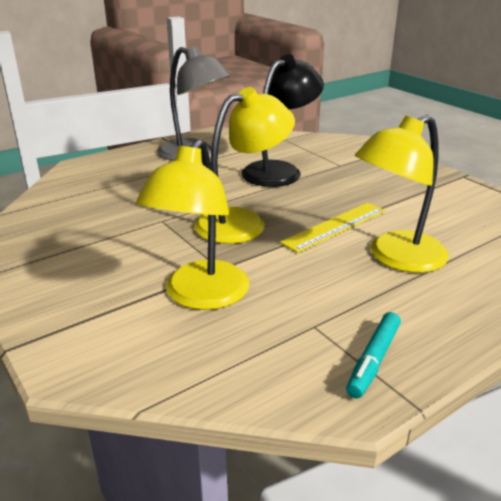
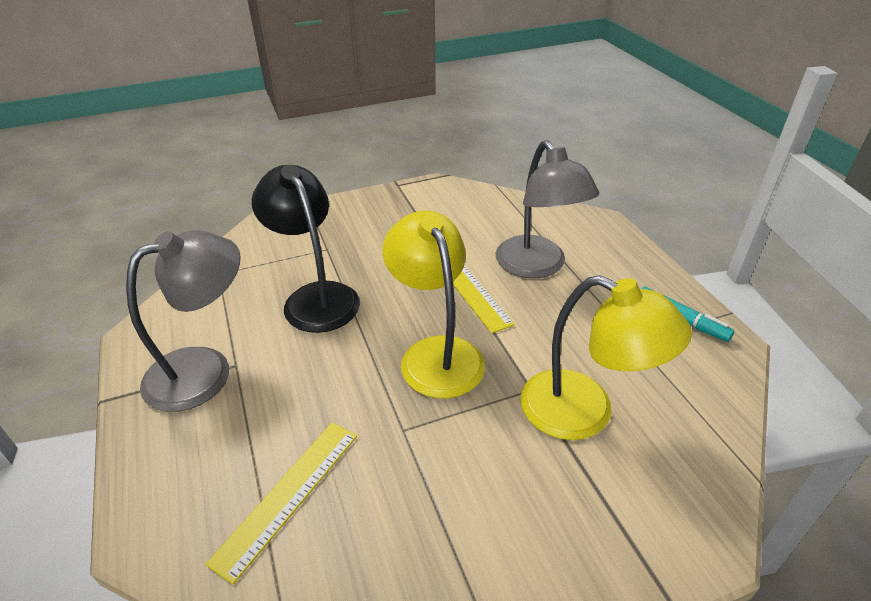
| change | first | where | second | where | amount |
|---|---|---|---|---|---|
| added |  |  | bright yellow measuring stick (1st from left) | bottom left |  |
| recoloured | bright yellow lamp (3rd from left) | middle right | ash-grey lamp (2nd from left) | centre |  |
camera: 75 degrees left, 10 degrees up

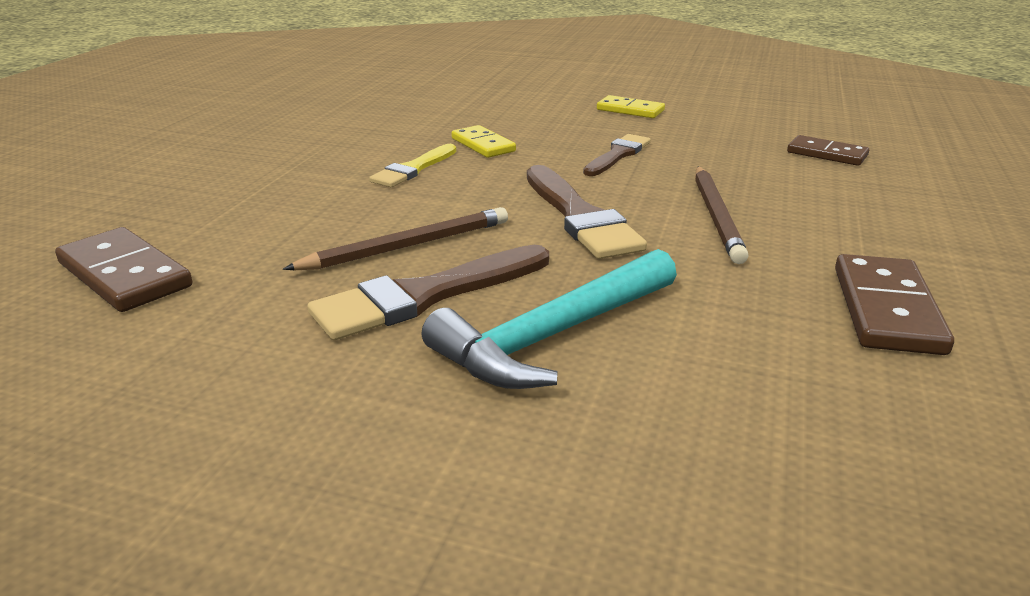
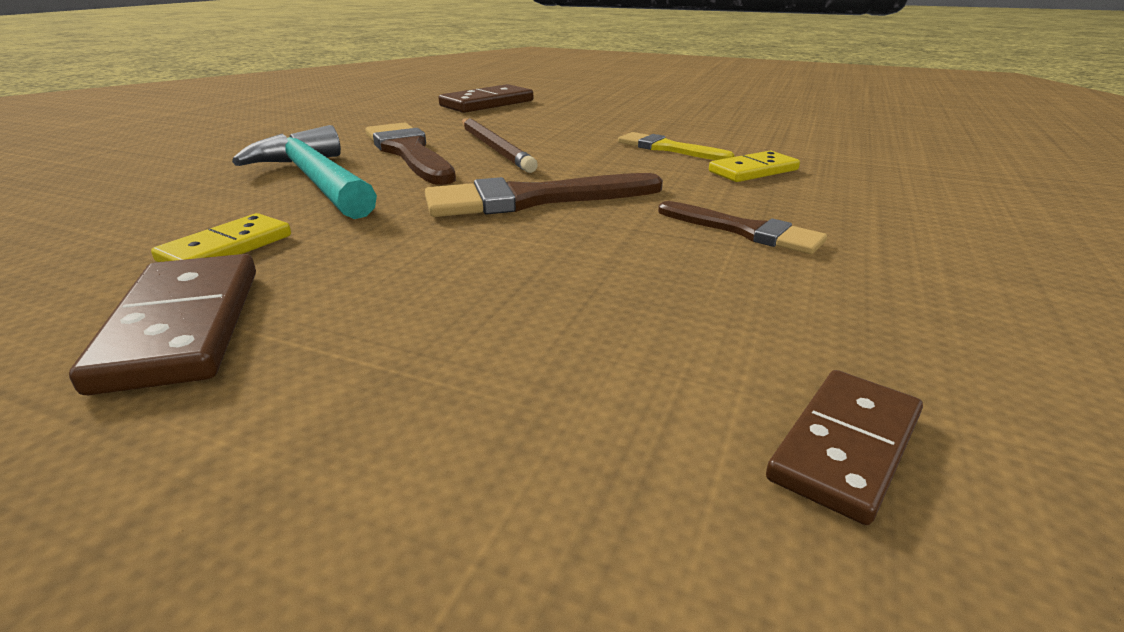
| change | first | where | second | where | amount |
|---|---|---|---|---|---|
| removed | brown wooden pencil (2nd from left) | middle right |  |  |  |
| moved | bright yellow domino tile (2nd from left in the first image) | top centre | bright yellow domino tile (1st from left) | middle left |  |
| turned | brown domino tile (3rd from left in the first image) | middle right | brown domino tile (1st from left) | middle left | 60 degrees clockwise |
camera: 95 degrees right, 0 degrees up

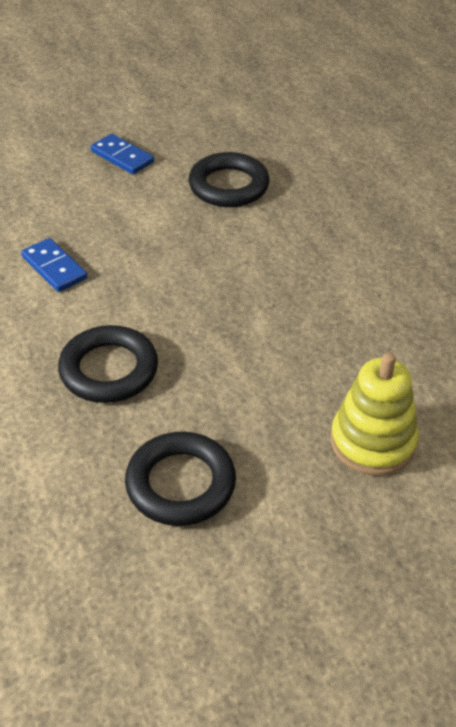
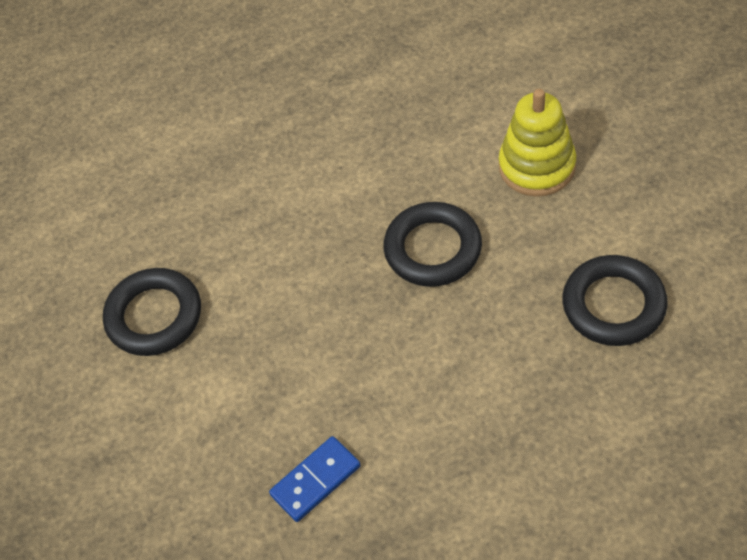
| change | first | where | second | where | amount |
|---|---|---|---|---|---|
| removed | royal blue domino tile (2nd from left) | top left |  |  |  |
| moved | black ring (1st from left in the first image) | middle left | black ring (2nd from left) | centre |  |
camera: 85 degrees left, 10 degrees up

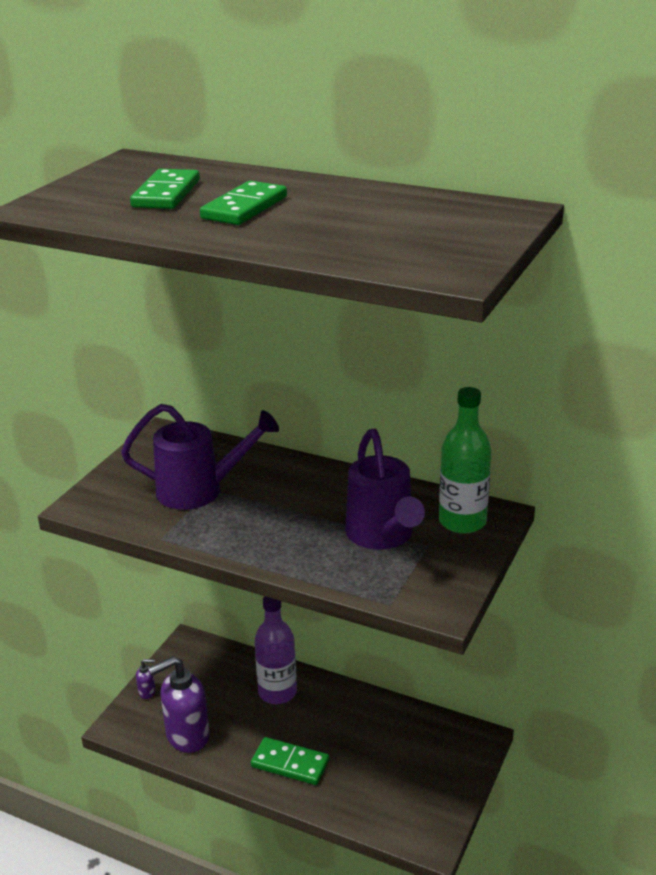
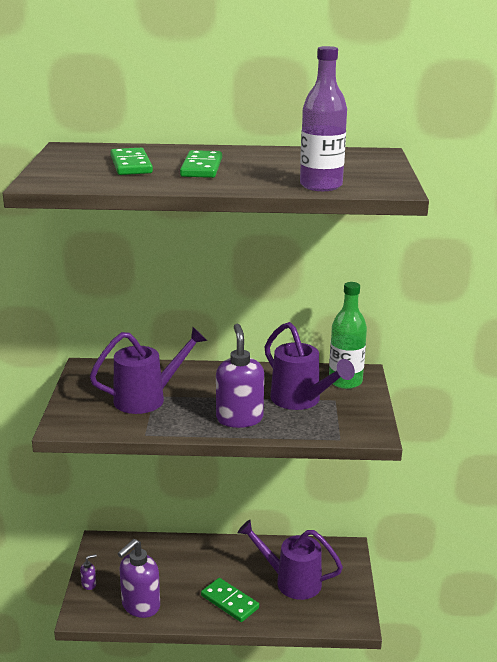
| change | first | where | second | where | amount |
|---|---|---|---|---|---|
| added |  |  | royal purple pump bottle (3rd from left) | centre |  |
| added |  |  | royal purple watering pot (2nd from left) | bottom centre |  |
| moved | royal purple flask | bottom centre |  | top centre |  |
| turned | green domino tile (3rd from left) | bottom centre |  | bottom centre | 45 degrees clockwise |
camera: 25 degrees left, 5 degrees down

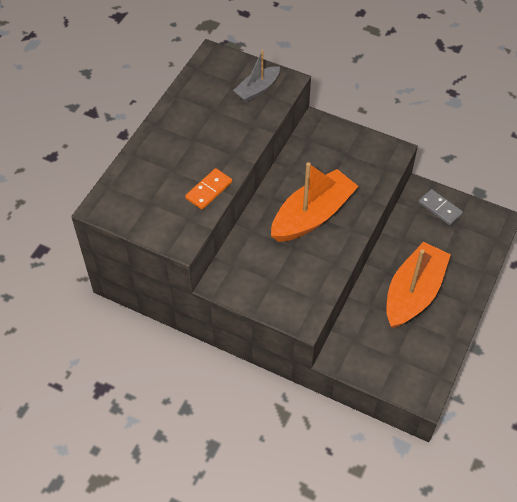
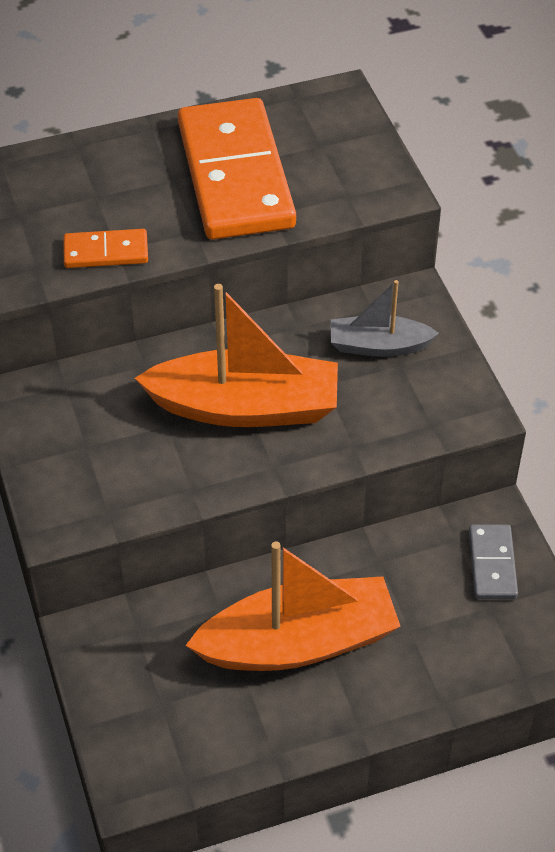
| change | first | where | second | where | amount |
|---|---|---|---|---|---|
| added |  |  | orange-coloured domino tile (2nd from left) | top centre |  |
| moved | ash-grey toy boat | top centre |  | middle right |  |
camera: 45 degrees right, 5 degrees down

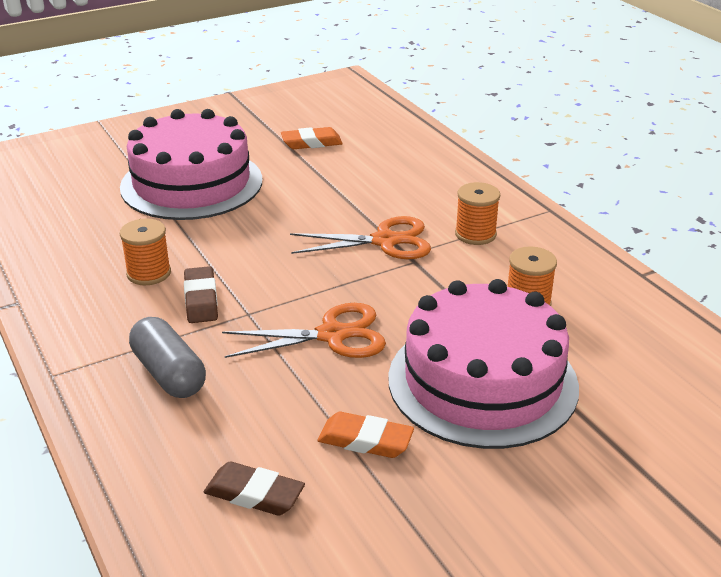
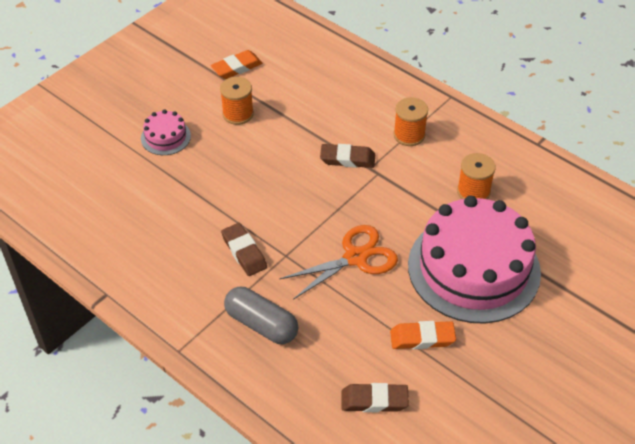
| change | first | where | second | where | amount |
|---|---|---|---|---|---|
| moved | orange-coloured spool (1st from left) | middle left |  | top centre |  |
| replaced | orange-coloured shears (2nd from left) | centre | brown pencil eraser (2nd from left) | centre |  |
| resized | pink gateau (1st from left) | top left |  | top left | x0.42 |
camera: 20 degrees left, 15 degrees up

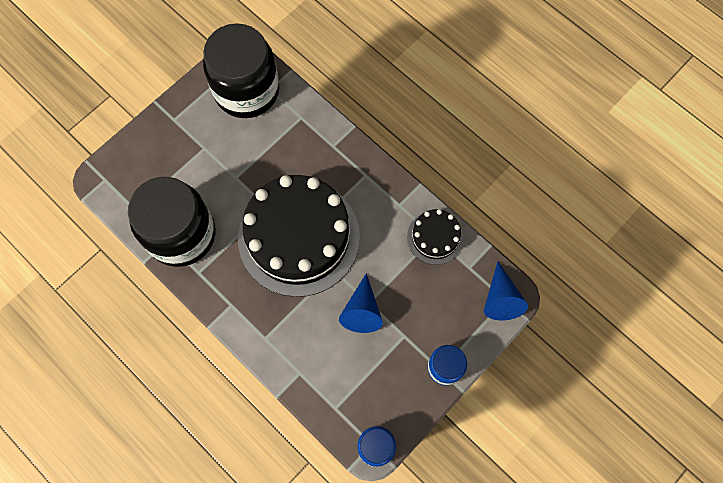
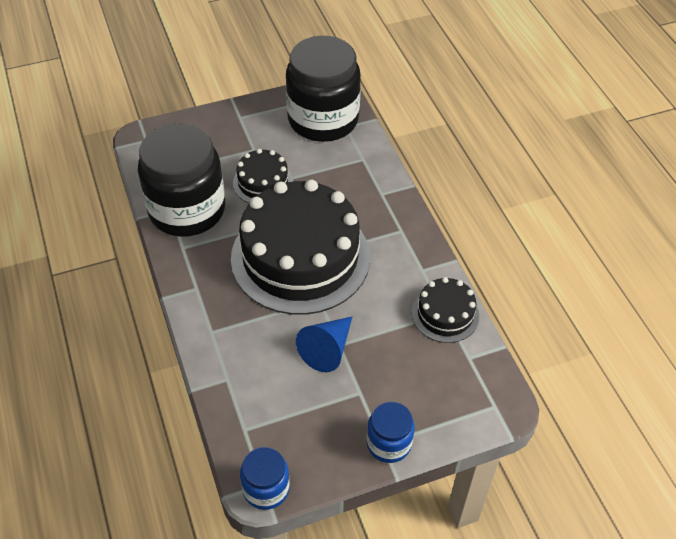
| change | first | where | second | where | amount |
|---|---|---|---|---|---|
| removed | royal blue solid cone (2nd from left) | middle right |  |  |  |
| added |  |  | black gateau (1st from left) | top centre |  |
camera: 25 degrees right, 20 degrees down

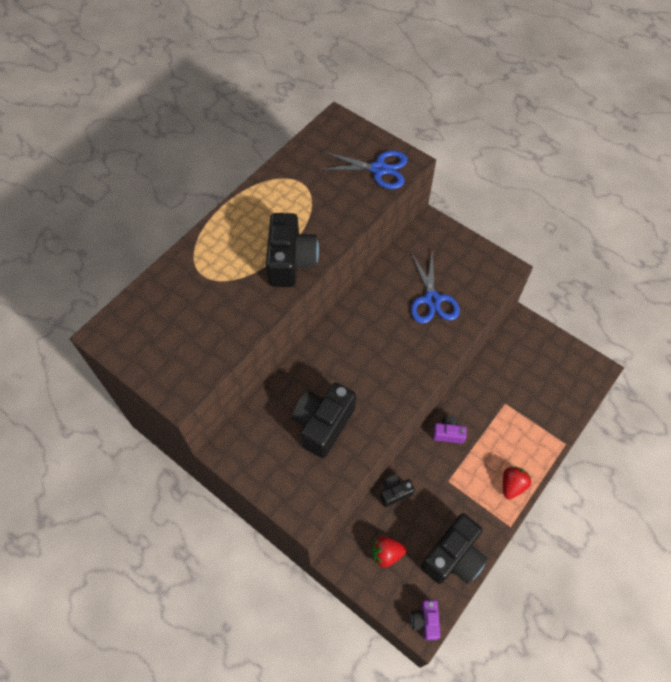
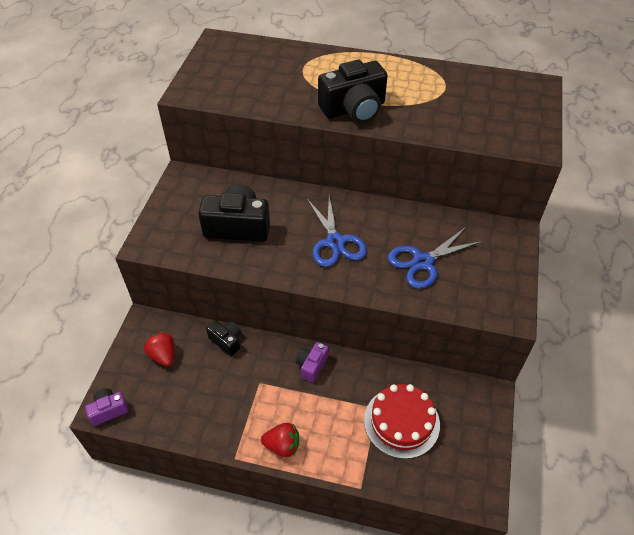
| change | first | where | second | where | amount |
|---|---|---|---|---|---|
| removed | black camera (4th from left) | bottom right |  |  |  |
| added |  |  | red gateau | bottom centre |  |
| moved | royal blue shears (1st from left) | top centre |  | centre |  |
| turned | royal purple camera (2nd from left) | middle right |  | bottom centre | 135 degrees counterclockwise |
camera: 65 degrees right, 10 degrees down

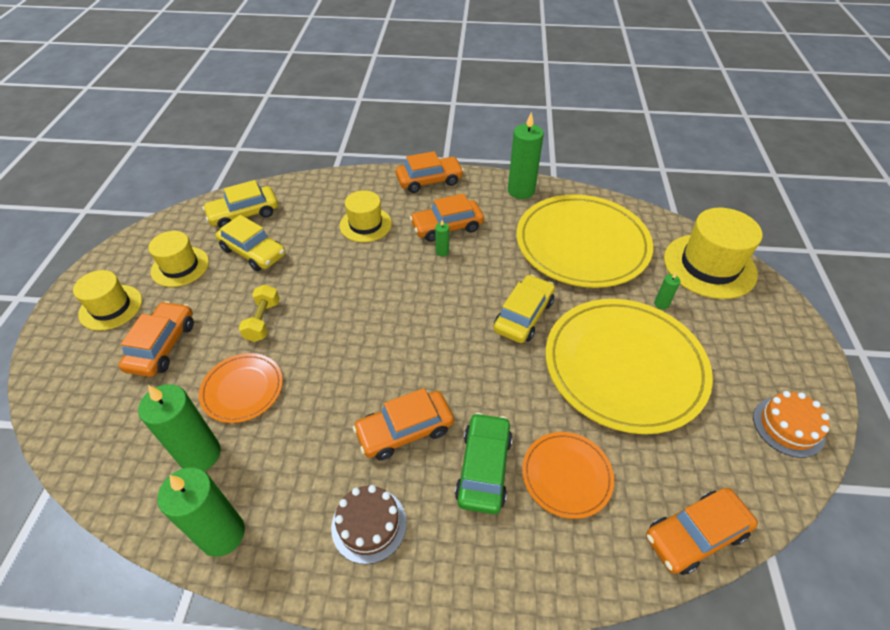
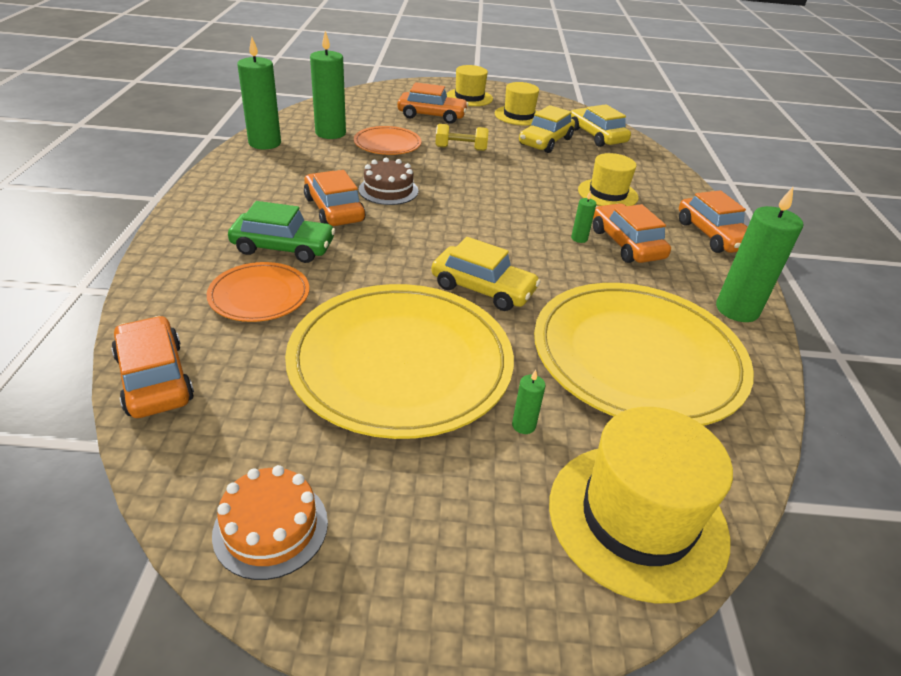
| change | first | where | second | where | amount |
|---|---|---|---|---|---|
| moved | brown gateau | bottom centre |  | top centre |  |
camera: 85 degrees right, 10 degrees down

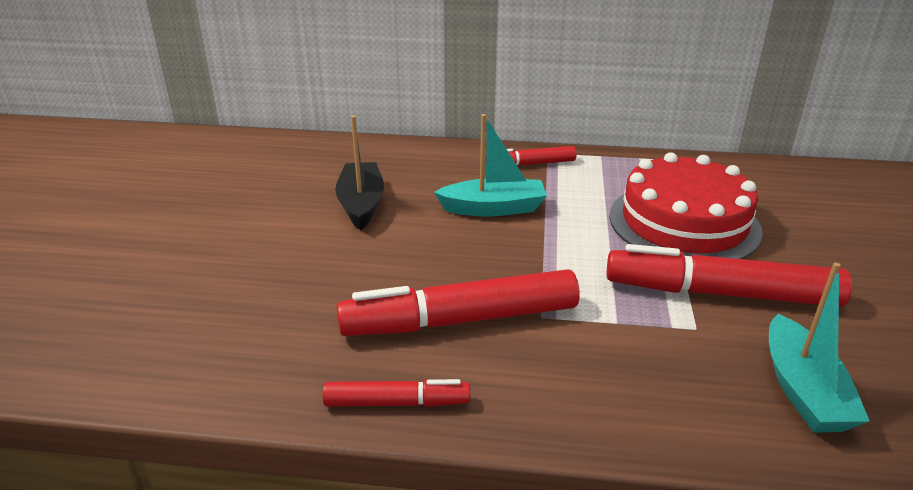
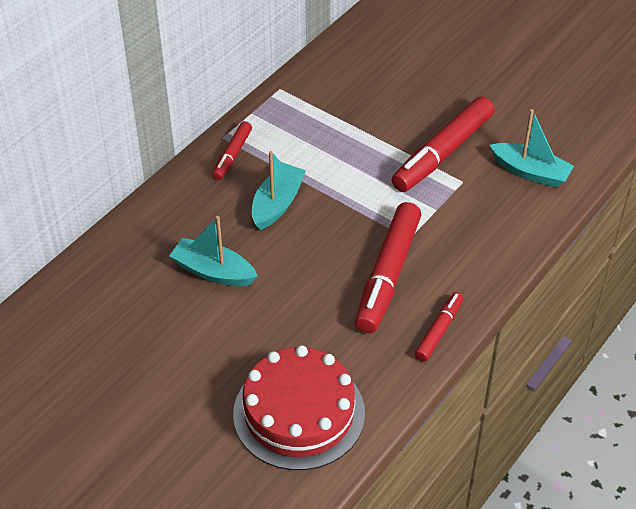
| change | first | where | second | where | amount |
|---|---|---|---|---|---|
| moved | red gateau | middle right |  | bottom centre |  |
| recoloured | black toy boat | centre | turquoise toy boat (1st from left) | centre |  |
camera: 60 degrees left, 15 degrees up

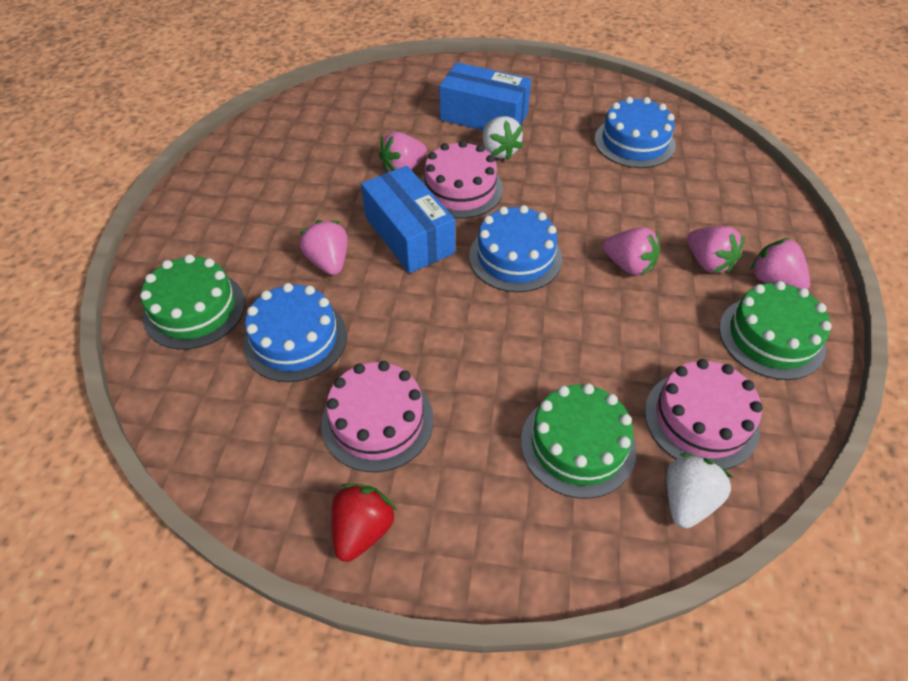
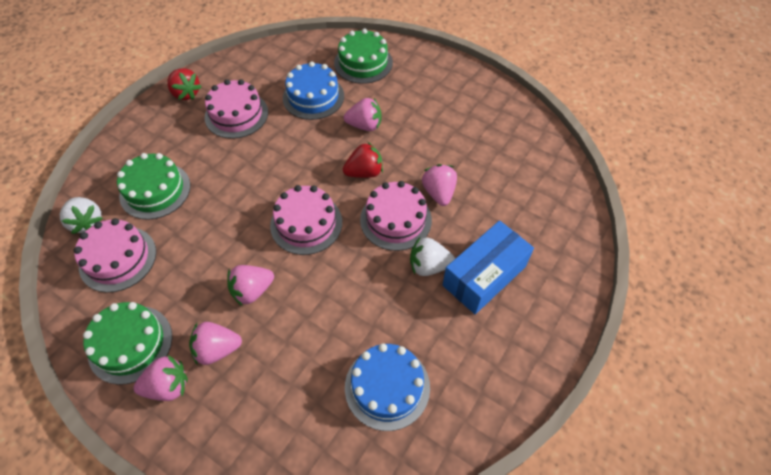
| change | first | where | second | where | amount |
|---|---|---|---|---|---|
| replaced | royal blue package (1st from left) | top centre | red strawberry (2nd from left) | centre |  |
| recoloured | royal blue gateau (2nd from left) | centre | pink gateau (3rd from left) | centre |  |
camera: 115 degrees right, 5 degrees up

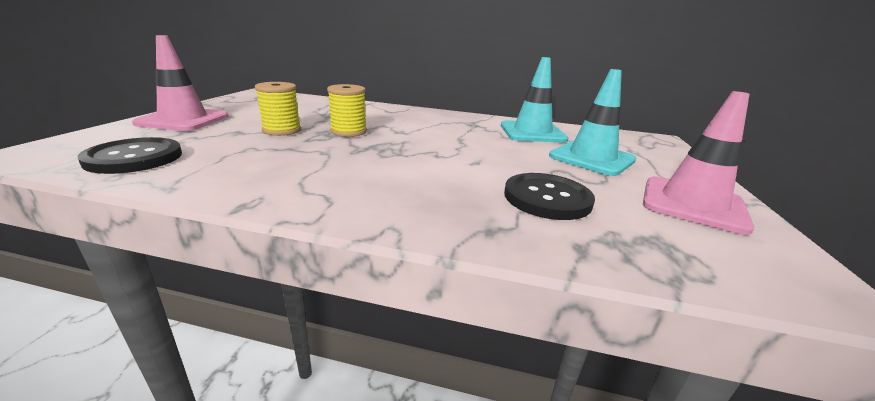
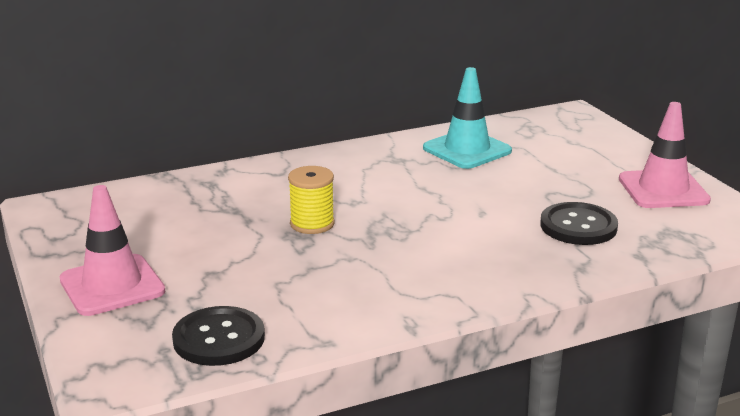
| change | first | where | second | where | amount |
|---|---|---|---|---|---|
| removed | bright yellow spool (1st from left) | top left |  |  |  |
| removed | turquoise road cone (2nd from left) | top right |  |  |  |
camera: 35 degrees left, 0 degrees up

